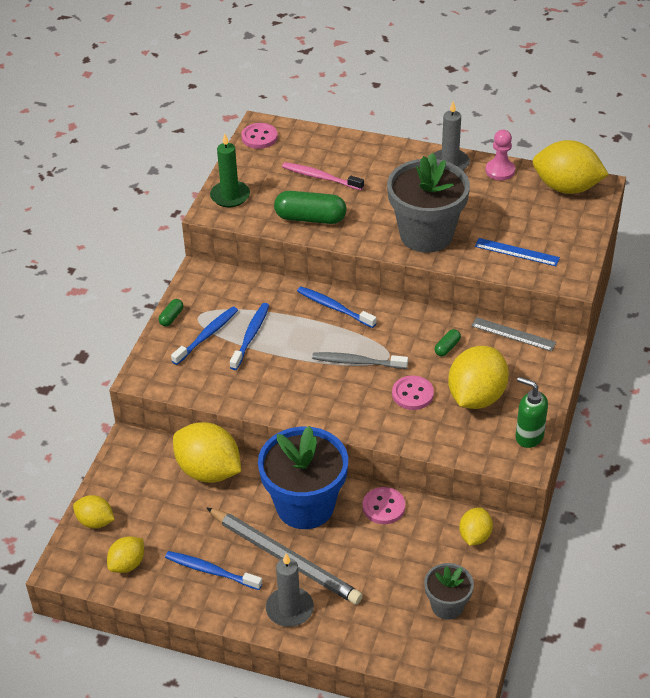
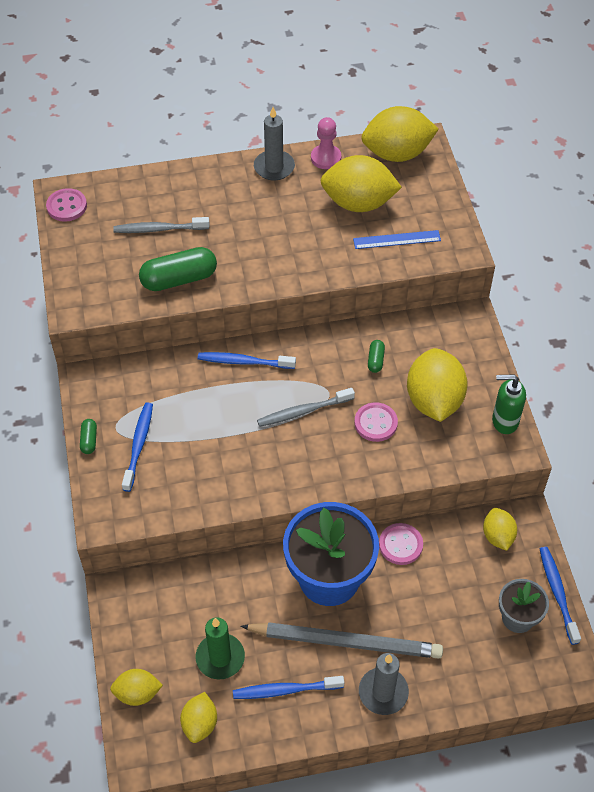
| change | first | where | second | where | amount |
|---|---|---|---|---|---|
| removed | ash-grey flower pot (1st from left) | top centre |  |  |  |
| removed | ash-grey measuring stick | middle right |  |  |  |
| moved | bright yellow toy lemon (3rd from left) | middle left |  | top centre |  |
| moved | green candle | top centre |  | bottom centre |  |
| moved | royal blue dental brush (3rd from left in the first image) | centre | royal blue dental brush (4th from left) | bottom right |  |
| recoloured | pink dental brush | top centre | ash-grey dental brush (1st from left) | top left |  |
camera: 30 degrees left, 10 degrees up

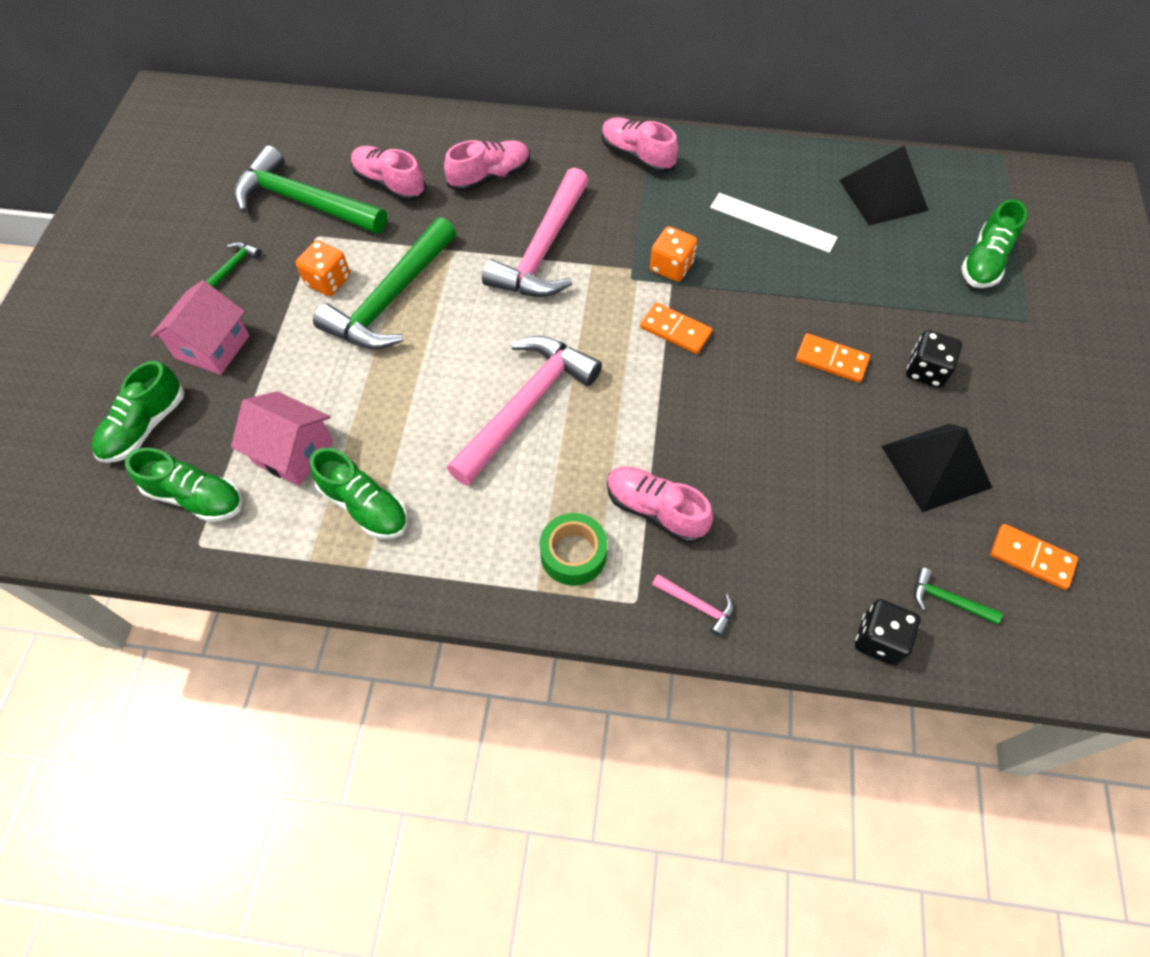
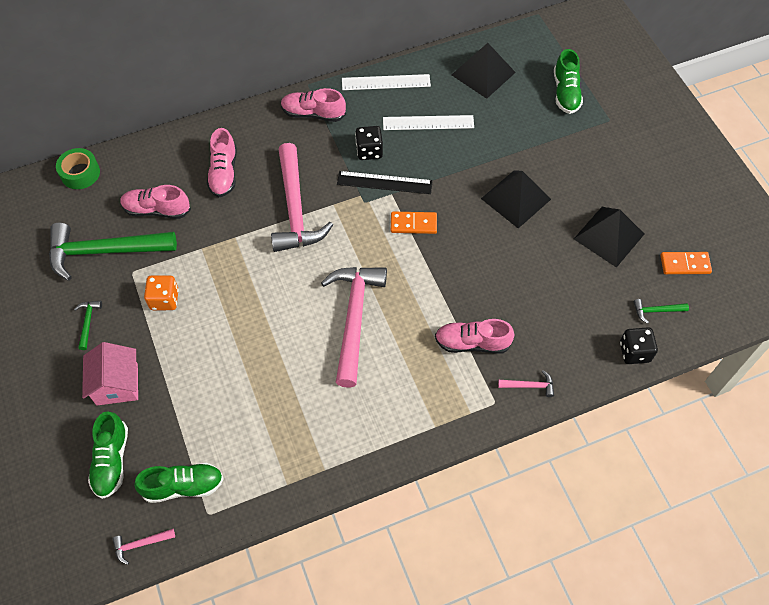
| change | first | where | second | where | amount |
|---|---|---|---|---|---|
| removed | pink cottage (2nd from left) | middle left |  |  |  |
| removed | green shoe (3rd from left) | middle left |  |  |  |
| removed | green carpenter's hammer (3rd from left) | top centre |  |  |  |
| added |  |  | pink carpenter's hammer (1st from left) | bottom left |  |
| added |  |  | pure white measuring stick (1st from left) | top centre |  |
| moved | green roll of tape | centre |  | top left |  |
| moved | black game die (2nd from left in the first image) | middle right | black game die (1st from left) | top centre |  |
| replaced | orange-coloured game die (2nd from left) | top centre | black measuring stick | top centre |  |
| replaced | orange-coloured domino tile (2nd from left) | middle right | black pyramid shape (2nd from left) | top right |  |
| turned | pink shoe (2nd from left) | top centre |  | top left | 150 degrees clockwise |
camera: 30 degrees left, 0 degrees up

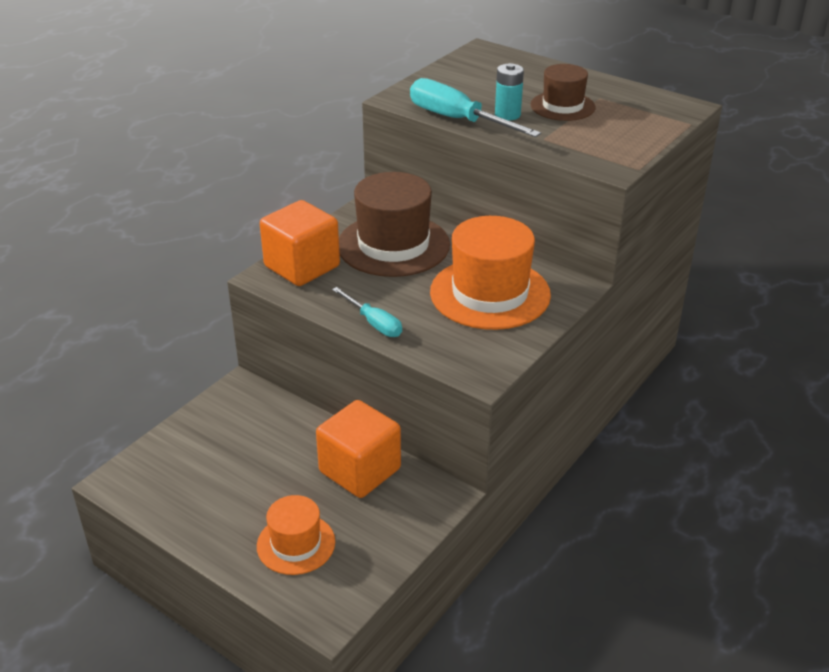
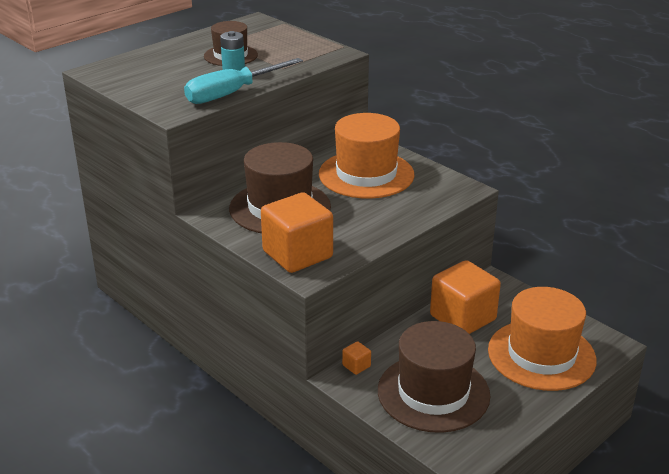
| change | first | where | second | where | amount |
|---|---|---|---|---|---|
| removed | turquoise hand screwdriver (1st from left) | centre |  |  |  |
| added |  |  | orange-coloured cube (2nd from left) | bottom centre |  |
| added |  |  | brown hat (3rd from left) | bottom centre |  |
| resized | orange-coloured hat (1st from left in the first image) | bottom centre | orange-coloured hat (2nd from left) | bottom right | x1.72 |
camera: 80 degrees left, 5 degrees down

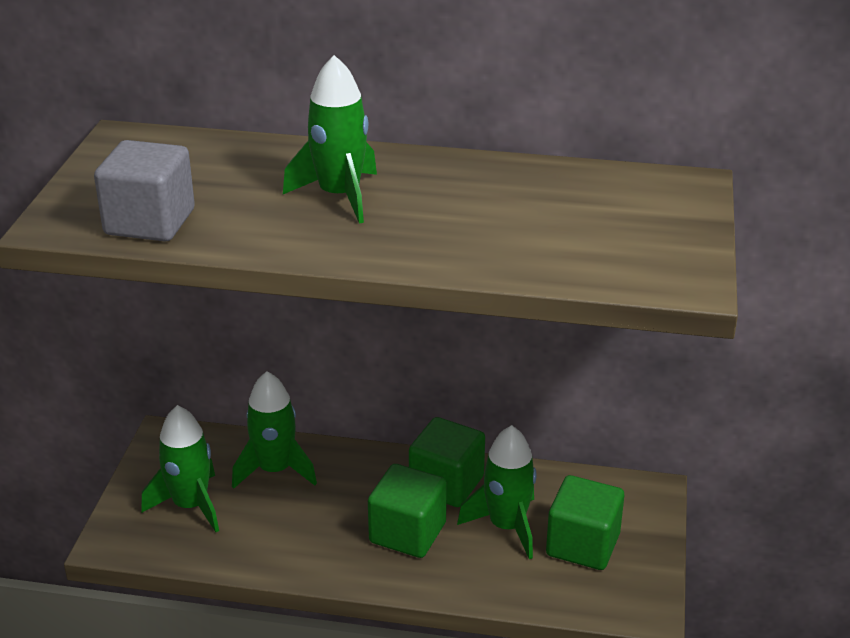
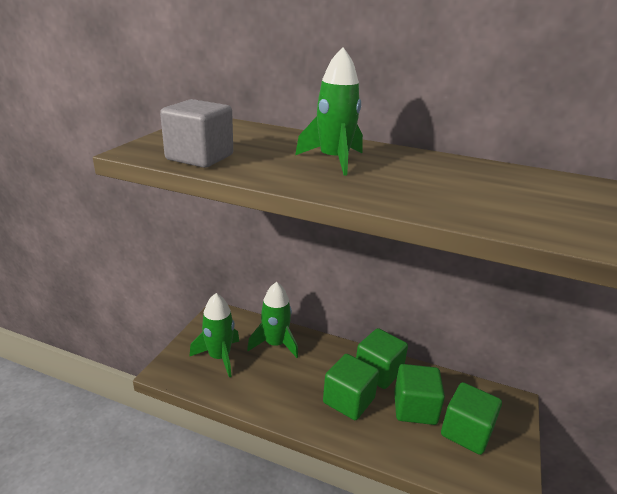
| change | first | where | second | where | amount |
|---|---|---|---|---|---|
| replaced | green toy rocket (4th from left) | bottom centre | green cube (3rd from left) | bottom right |  |
camera: 10 degrees right, 5 degrees down

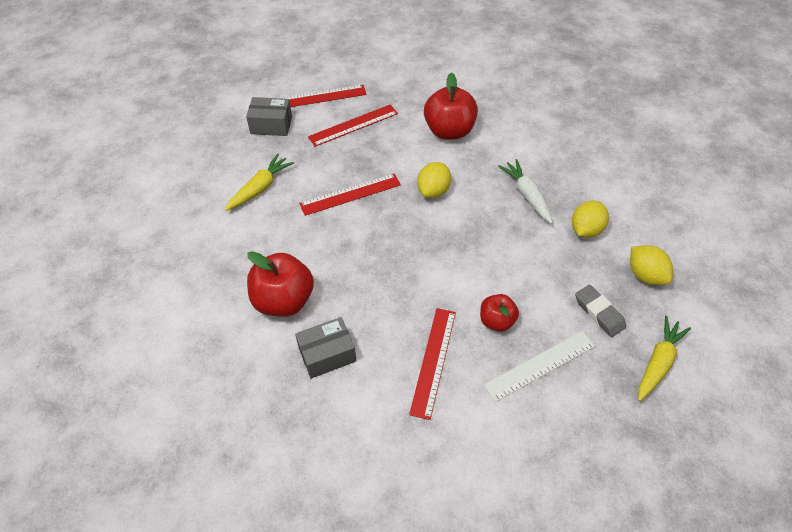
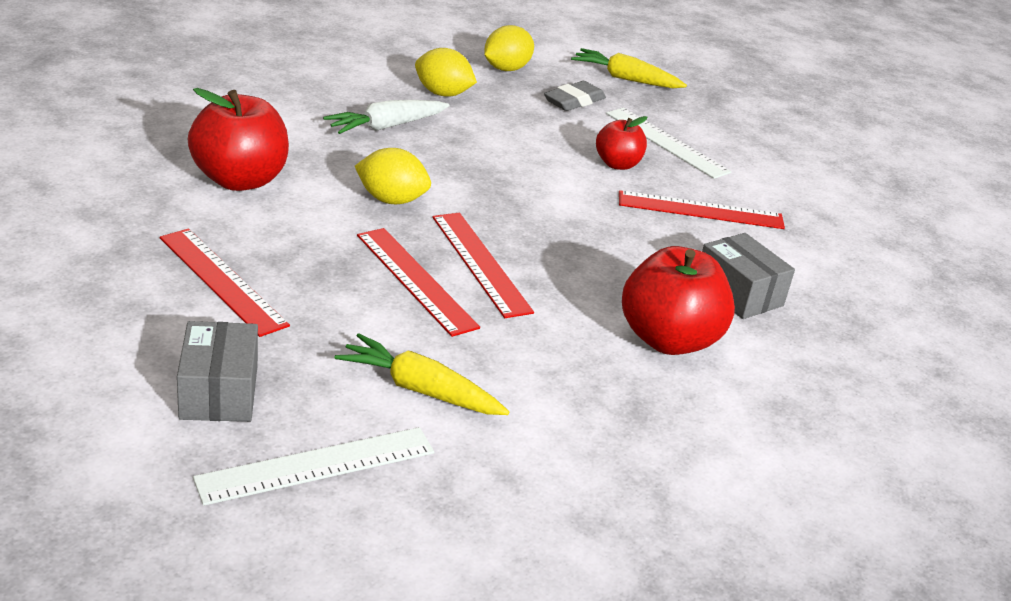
| change | first | where | second | where | amount |
|---|---|---|---|---|---|
| added |  |  | pure white measuring stick (1st from left) | bottom left |  |
| moved | red measuring stick (1st from left in the first image) | top centre | red measuring stick (3rd from left) | centre |  |
camera: 105 degrees left, 20 degrees down

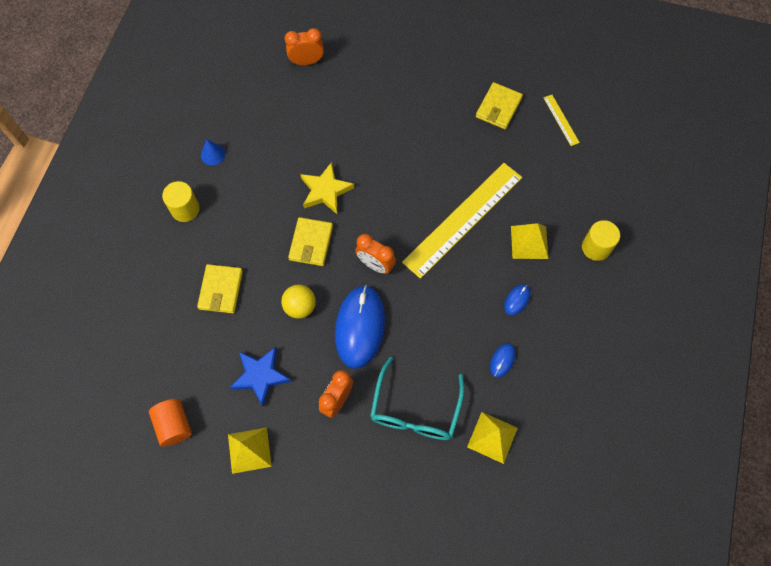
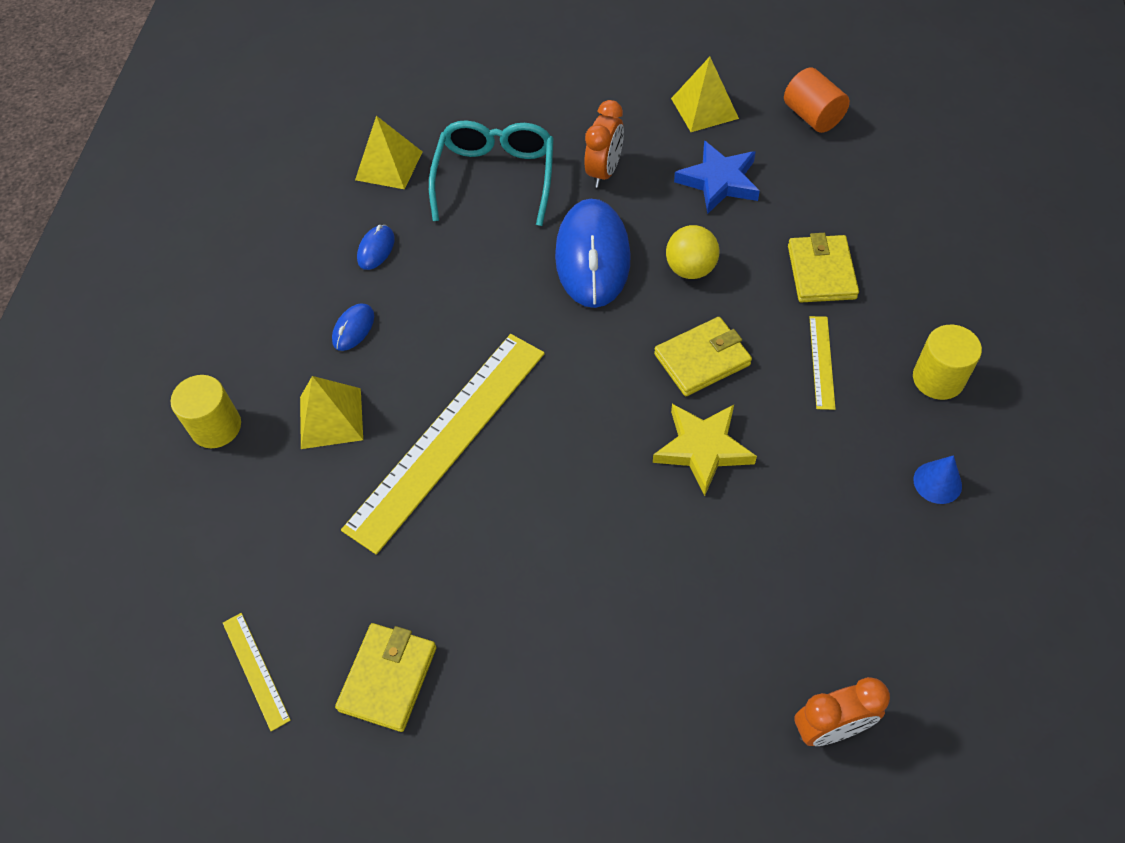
| change | first | where | second | where | amount |
|---|---|---|---|---|---|
| removed | orange-coloured alarm clock (3rd from left) | centre |  |  |  |
| added |  |  | bright yellow measuring stick (3rd from left) | middle right |  |
| turned | bright yellow billfold (2nd from left) | centre |  | centre | 60 degrees clockwise |
camera: 175 degrees right, 10 degrees down

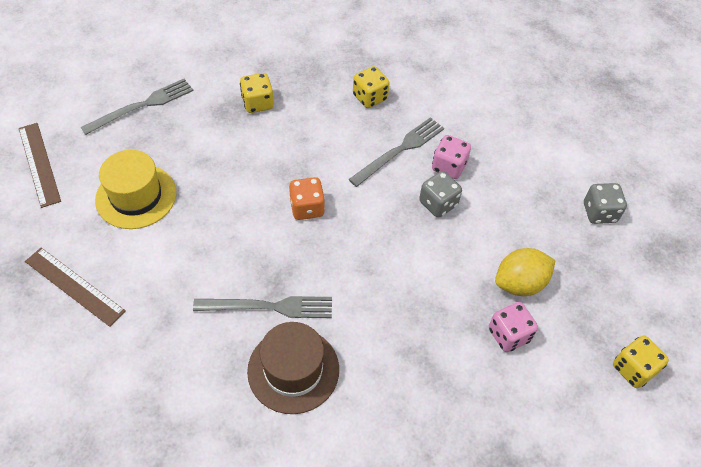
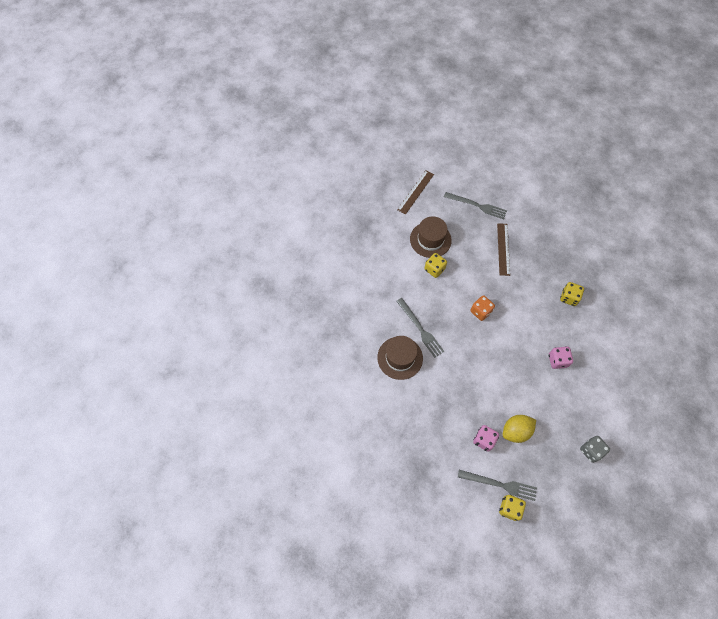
| change | first | where | second | where | amount |
|---|---|---|---|---|---|
| removed | ash-grey game die (1st from left) | centre |  |  |  |
| moved | brown measuring stick (2nd from left) | middle left |  | middle right |  |
| moved | bright yellow game die (1st from left) | top centre |  | centre |  |
| moved | ash-grey table fork (3rd from left) | top centre |  | bottom right |  |
| recoloured | bright yellow hat | middle left | brown hat (2nd from left) | centre |  |
| turned | bright yellow toy lemon | middle right |  | bottom right | 60 degrees counterclockwise |
camera: 60 degrees right, 10 degrees up

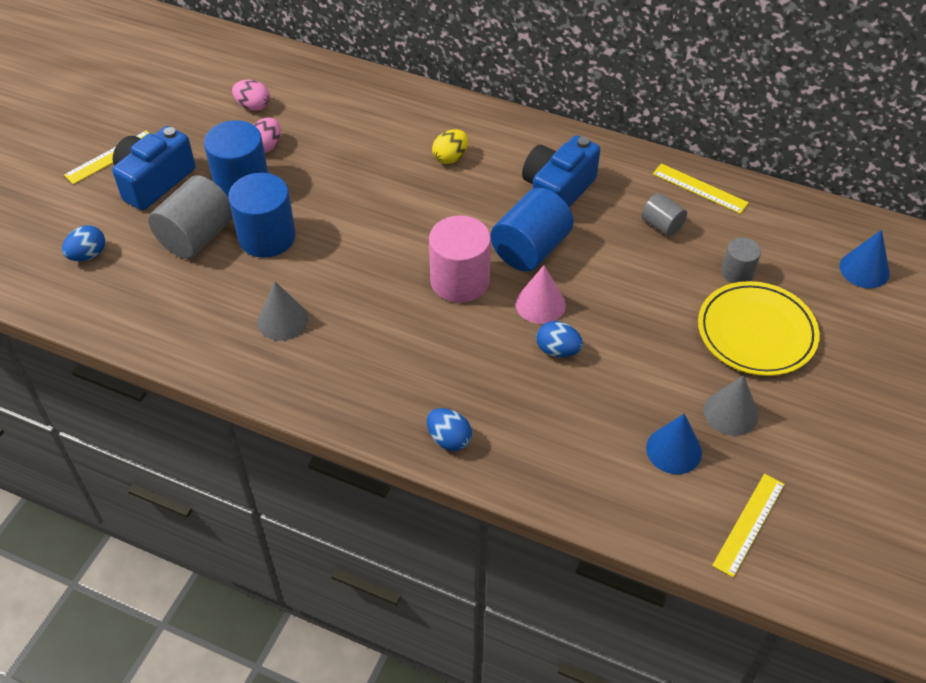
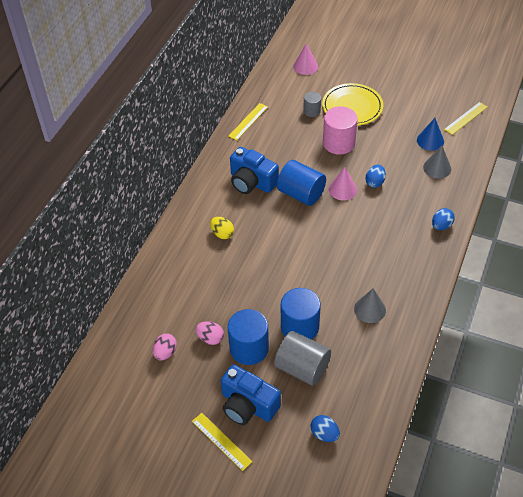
| change | first | where | second | where | amount |
|---|---|---|---|---|---|
| removed | ash-grey solid cylinder (2nd from left) | top right |  |  |  |
| moved | pink solid cylinder | centre |  | top centre |  |
| moved | ash-grey solid cone (2nd from left) | middle right |  | top right |  |
| recoloured | royal blue solid cone (2nd from left) | middle right | pink solid cone (1st from left) | top centre |  |
| turned | bright yellow measuring stick (3rd from left) | bottom right |  | top right | 75 degrees counterclockwise |
camera: 90 degrees left, 0 degrees up

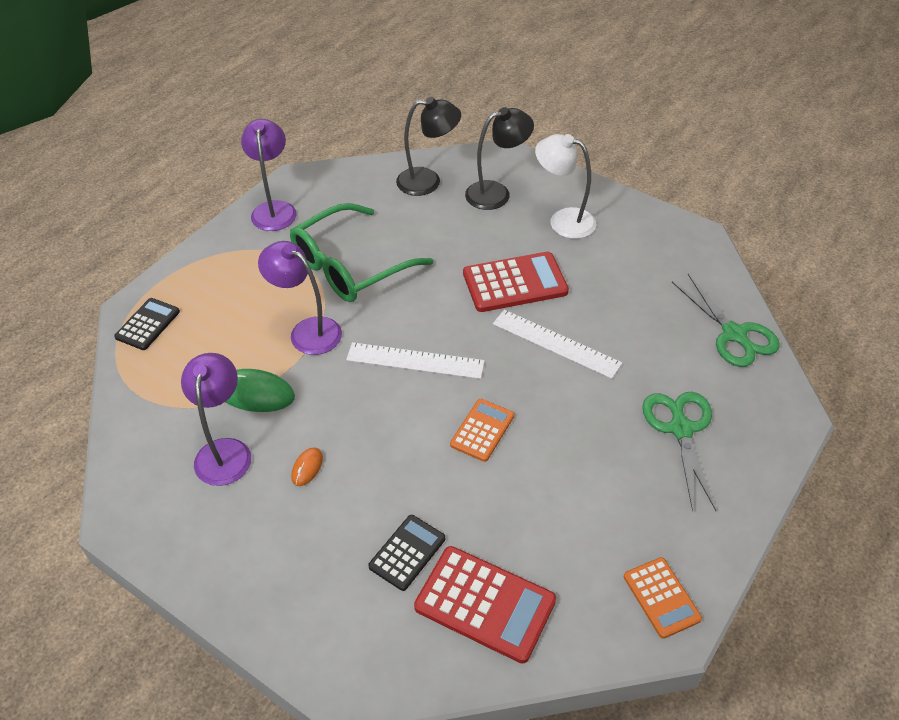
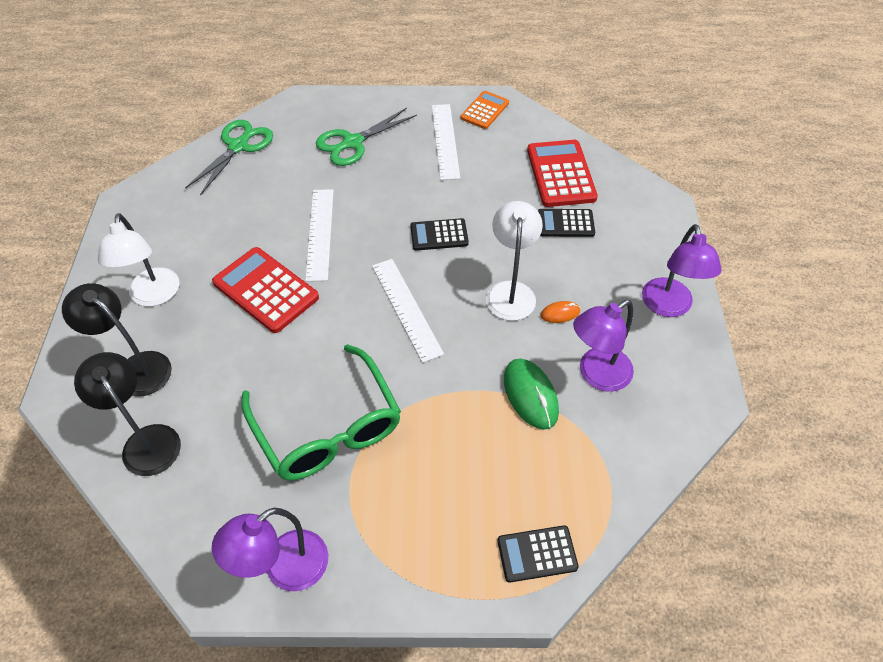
| change | first | where | second | where | amount |
|---|---|---|---|---|---|
| added |  |  | pure white measuring stick (3rd from left) | top centre |  |
| added |  |  | pure white lamp (2nd from left) | centre |  |
| moved | royal purple lamp (3rd from left) | centre |  | middle right |  |
| recoloured | orange-coloured calculator (1st from left) | centre | black calculator (1st from left) | centre |  |
| turned | green glasses | centre |  | centre | 45 degrees clockwise |
camera: 125 degrees left, 5 degrees up

